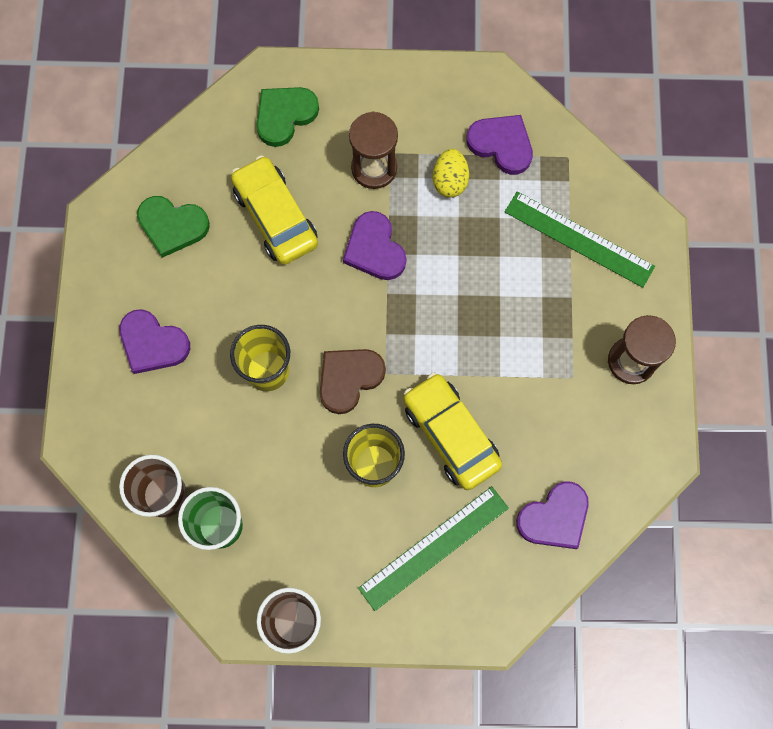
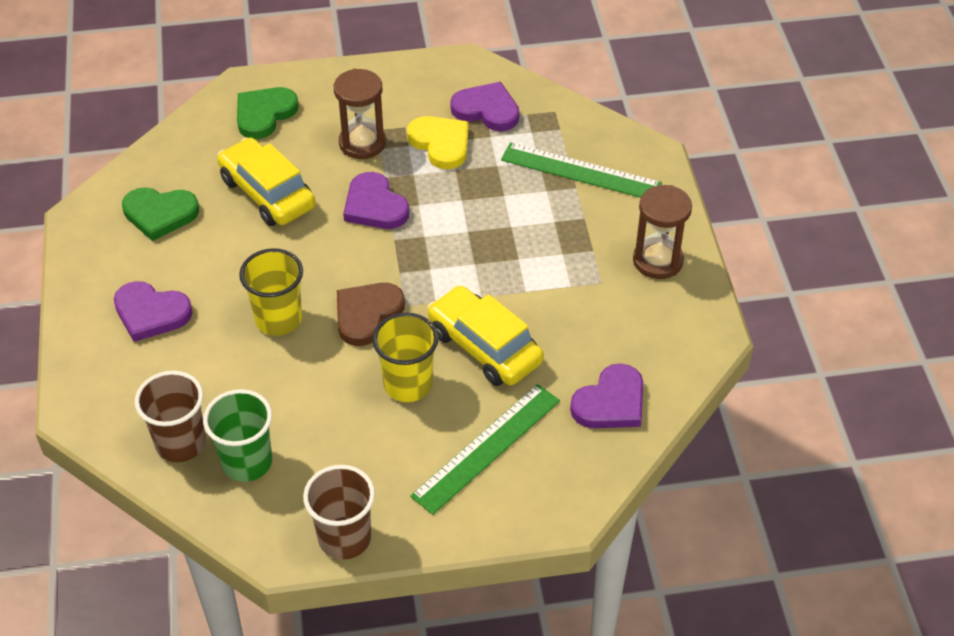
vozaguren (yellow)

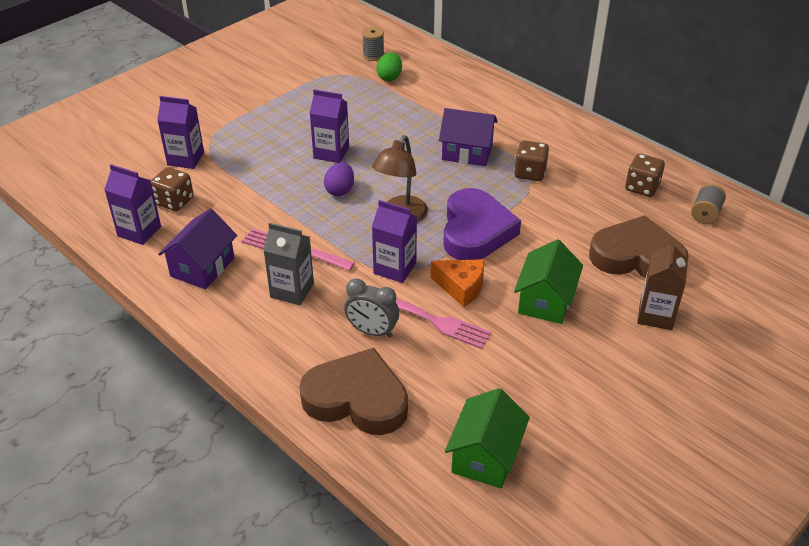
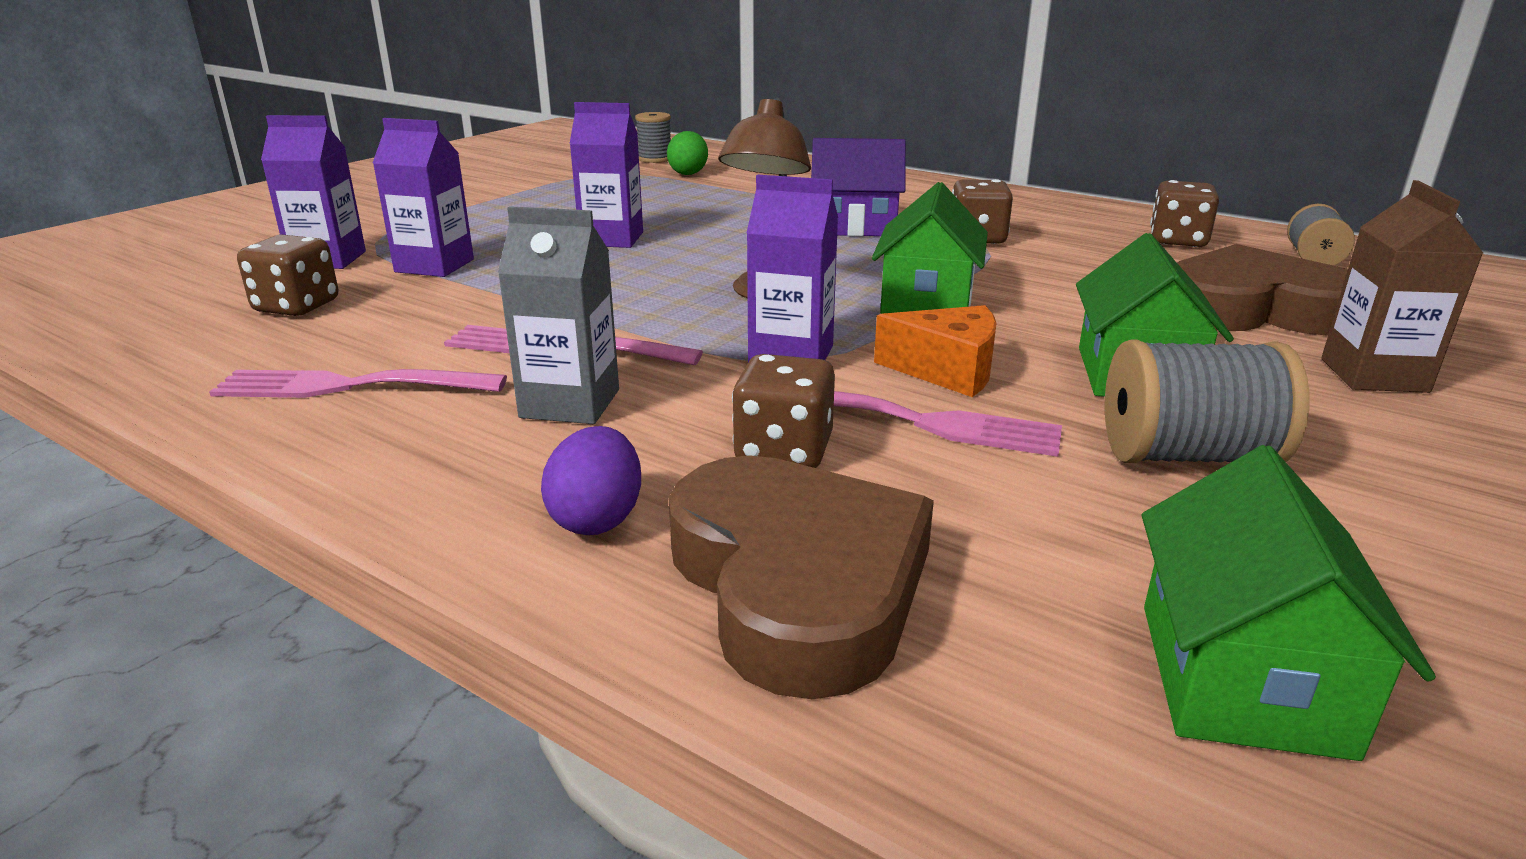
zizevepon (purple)
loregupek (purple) (no. 2 from left)
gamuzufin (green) (no. 1 from left)
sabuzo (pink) (no. 1 from left)
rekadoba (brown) (no. 2 from left)
vozaguren (brown) (no. 1 from left)
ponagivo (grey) (no. 2 from left)

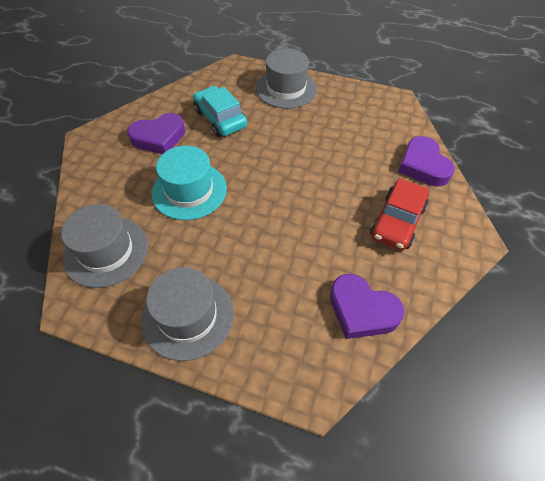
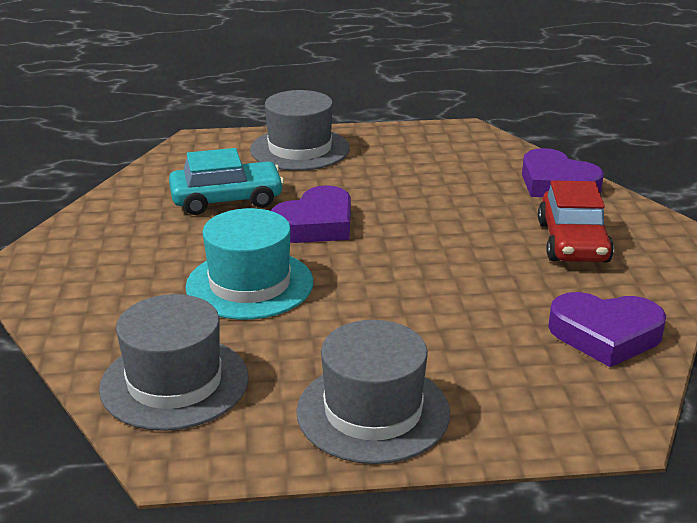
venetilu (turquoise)
vozaguren (purple) (no. 1 from left)

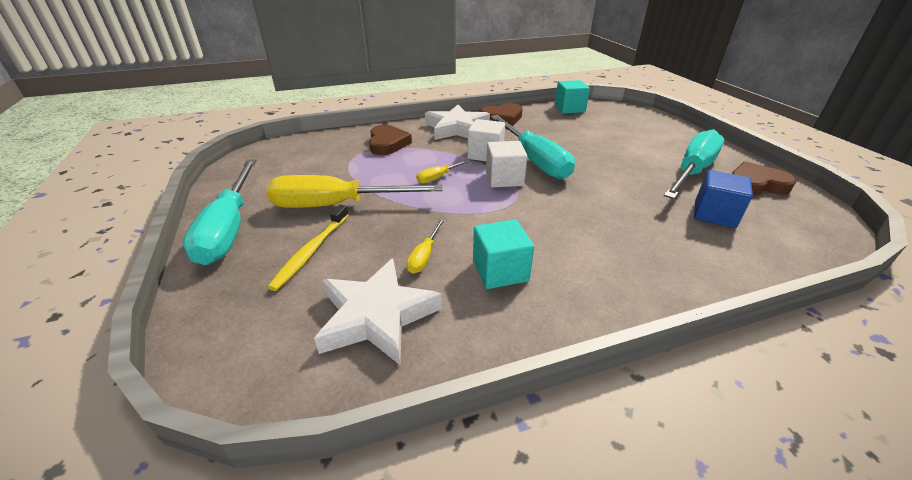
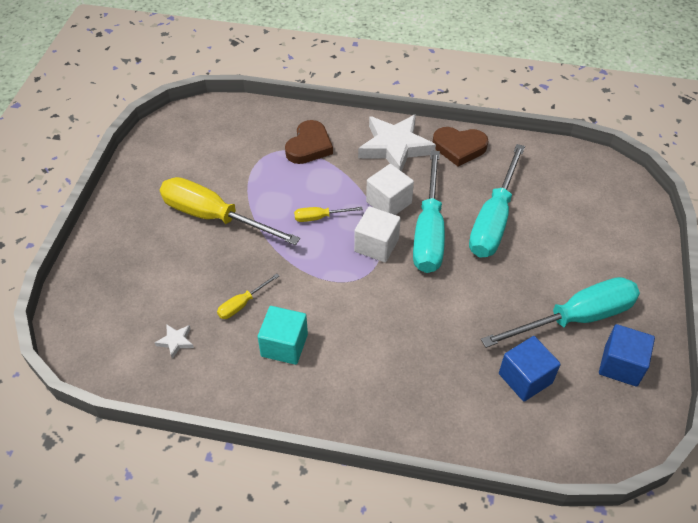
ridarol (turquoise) (no. 2 from left in the first image)
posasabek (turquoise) (no. 2 from left)
ridarol (blue) (no. 2 from left)
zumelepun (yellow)
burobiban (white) (no. 1 from left)

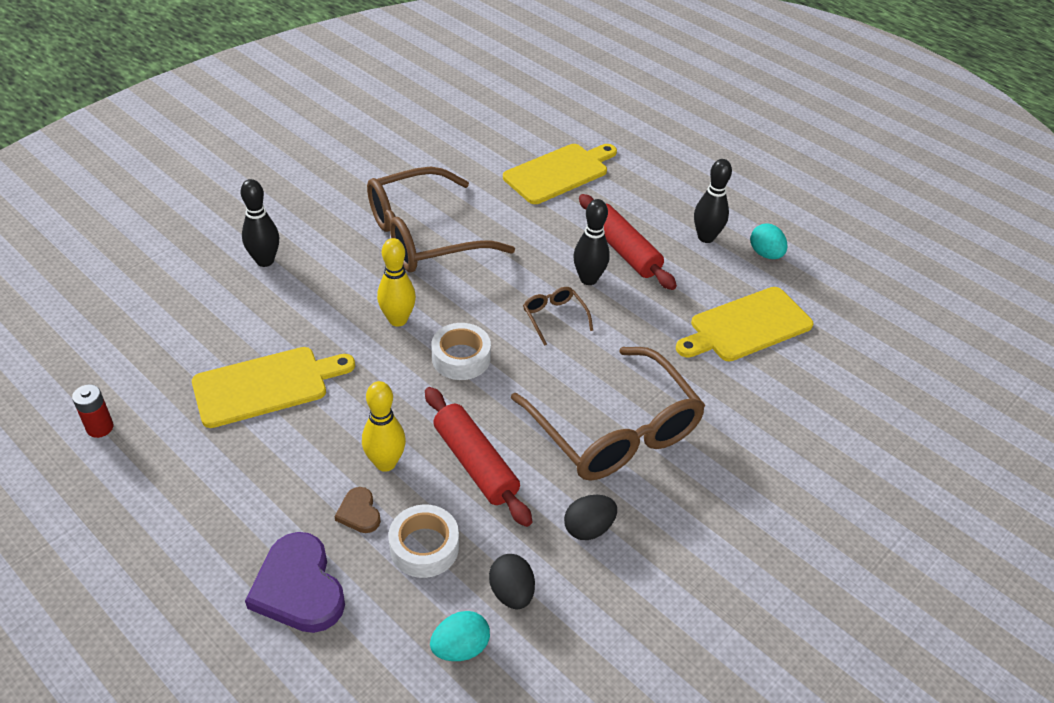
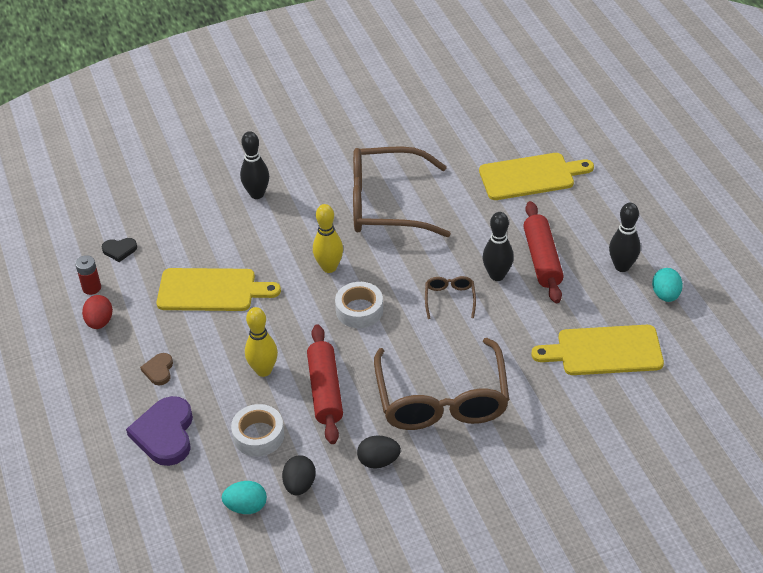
vozaguren (brown)
vozaguren (black)
zizevepon (red)

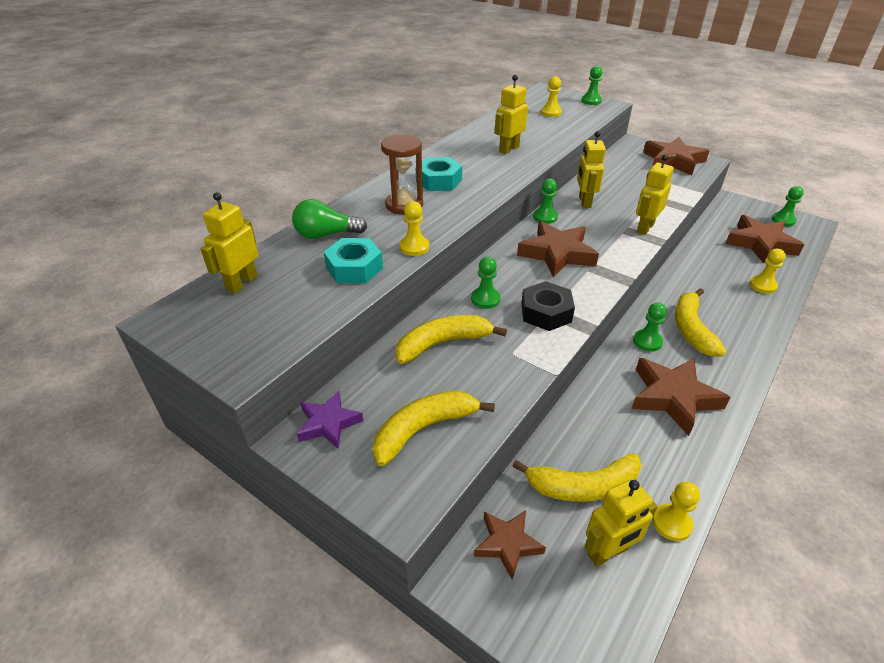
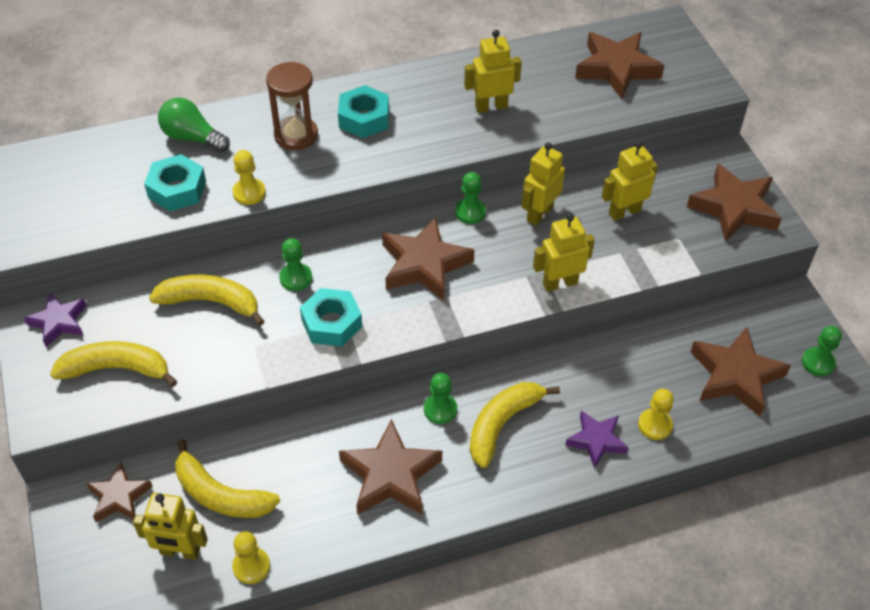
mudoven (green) (no. 3 from left in the first image)
burobiban (brown) (no. 4 from left)
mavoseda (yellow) (no. 5 from left)
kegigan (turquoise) (no. 2 from left)
burobiban (purple) (no. 2 from left)

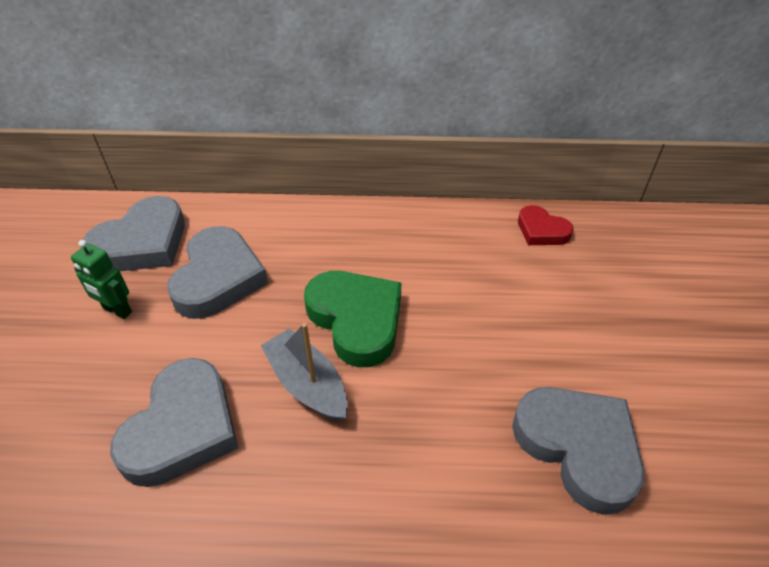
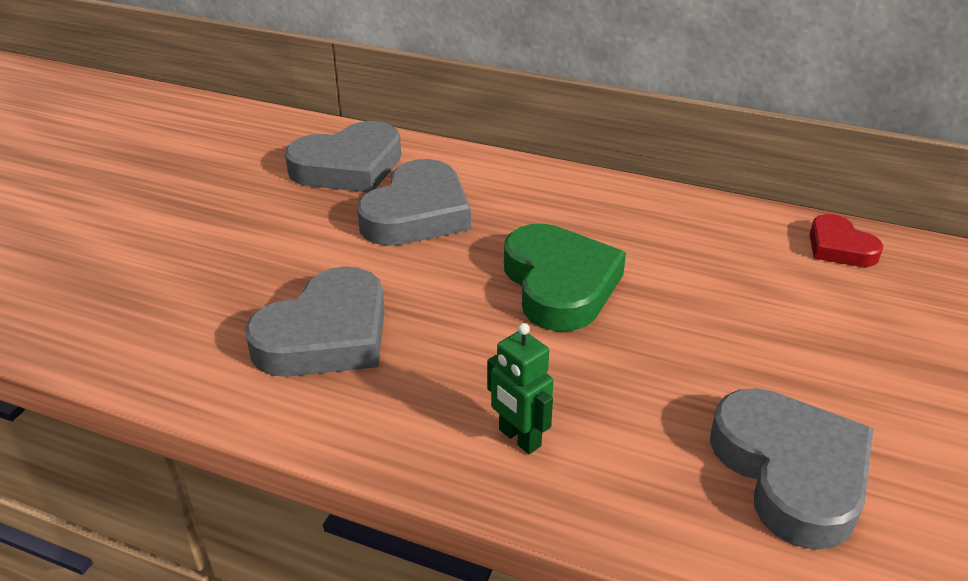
mavoseda (green)
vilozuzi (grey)

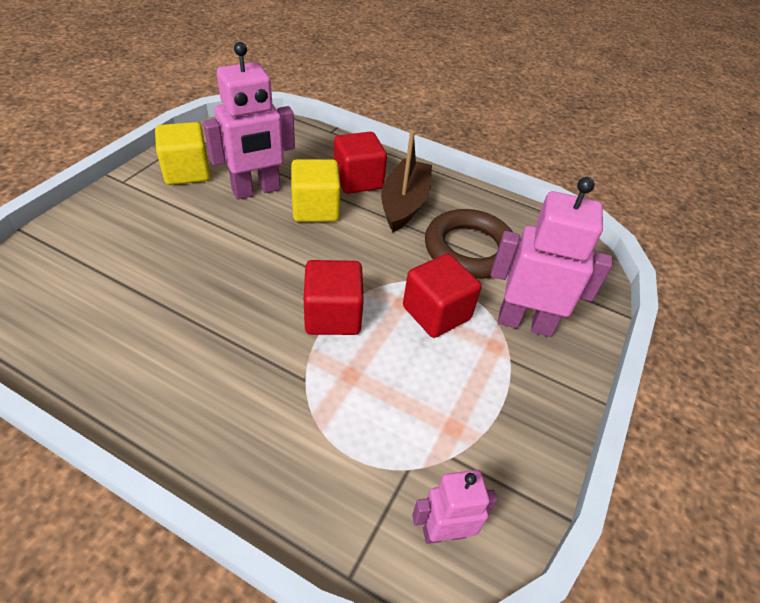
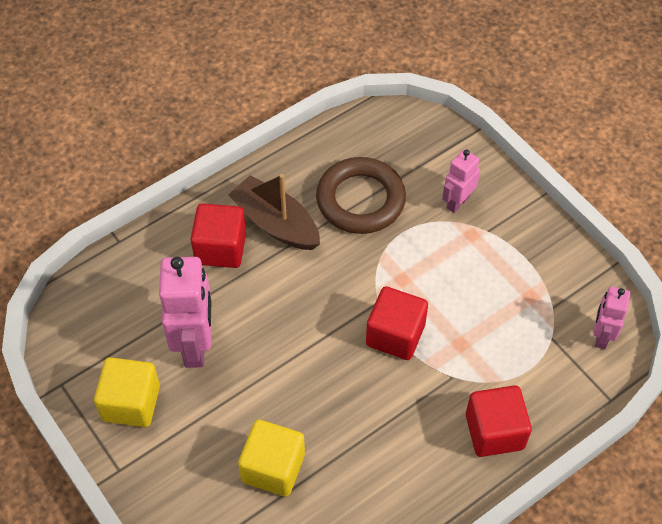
ridarol (yellow) (no. 2 from left)
mavoseda (pink) (no. 2 from left)
ridarol (red) (no. 3 from left)

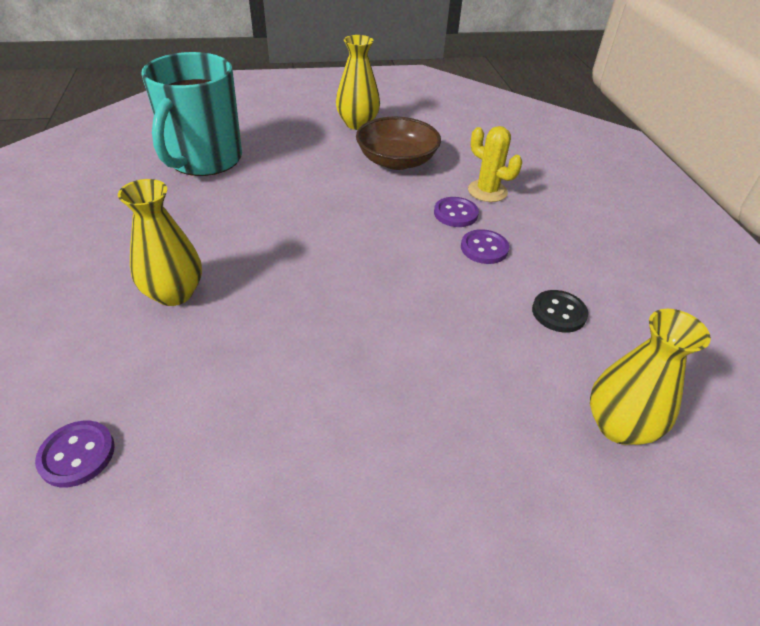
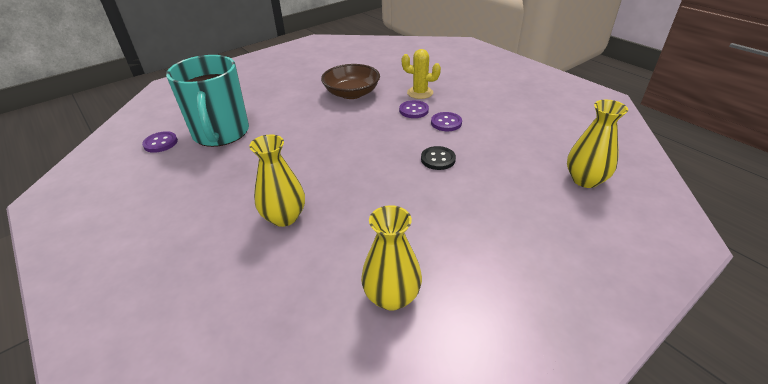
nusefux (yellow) (no. 2 from left)
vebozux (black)
vebozux (purple) (no. 1 from left)

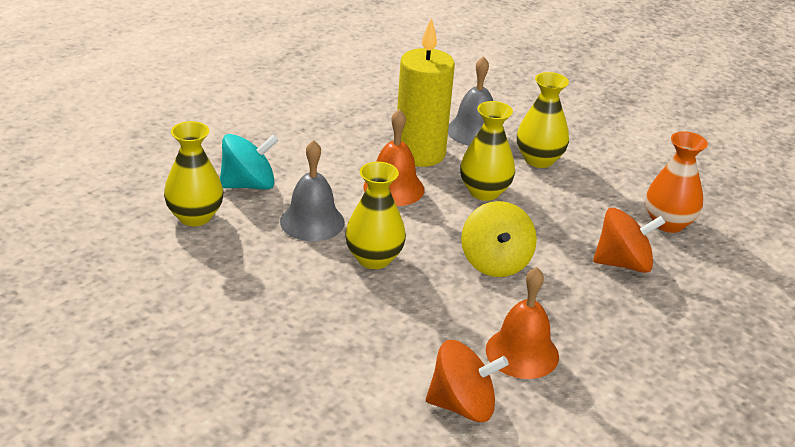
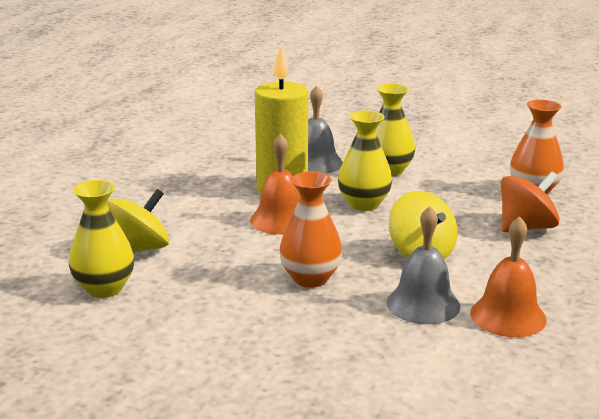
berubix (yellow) (no. 1 from left)
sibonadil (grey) (no. 2 from left)
nusefux (orange) (no. 1 from left)
berubix (orange) (no. 1 from left in the first image)

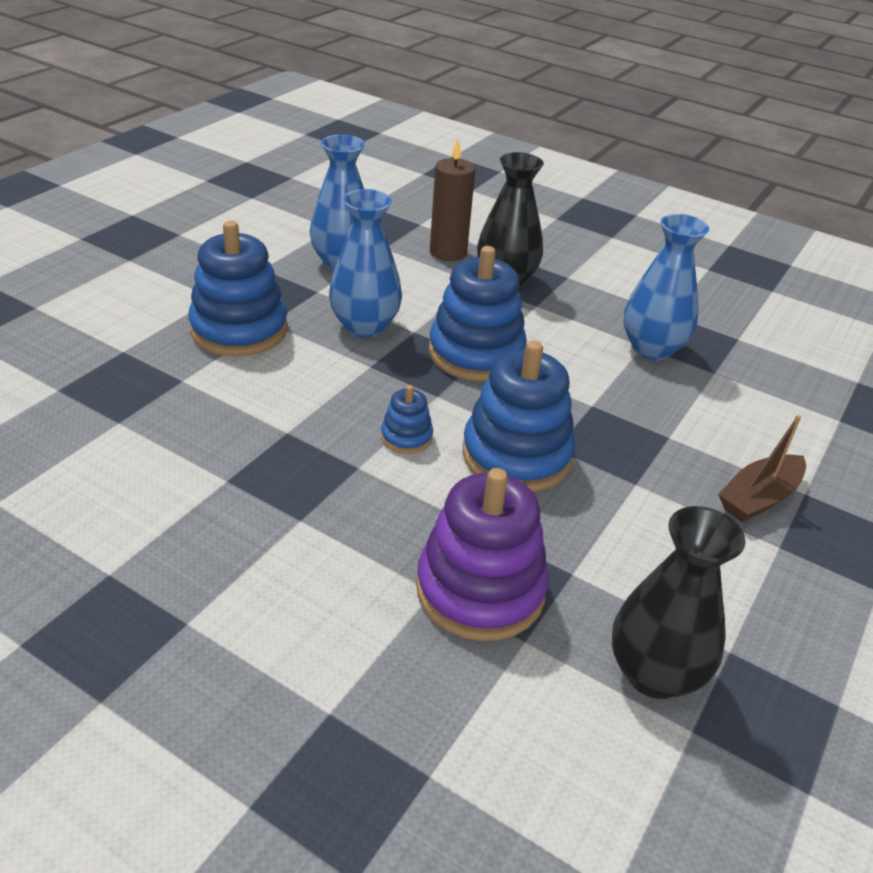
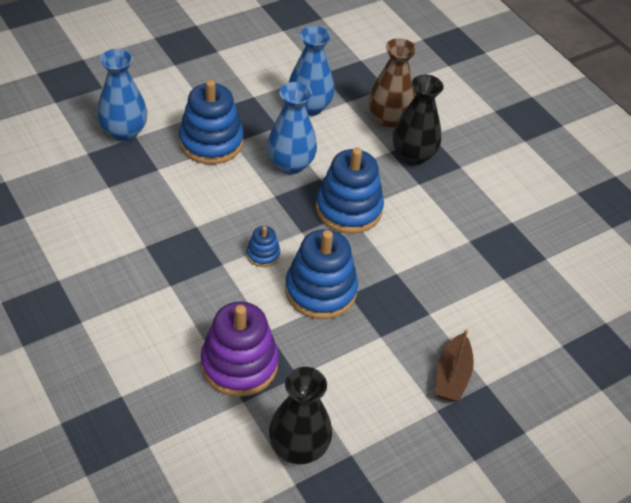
nusefux (brown)
nusefux (blue) (no. 1 from left)
vilozuzi (brown)

